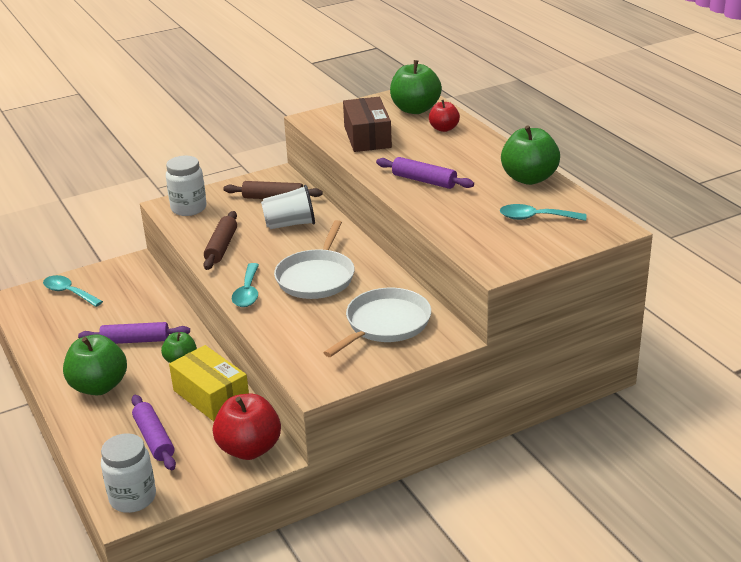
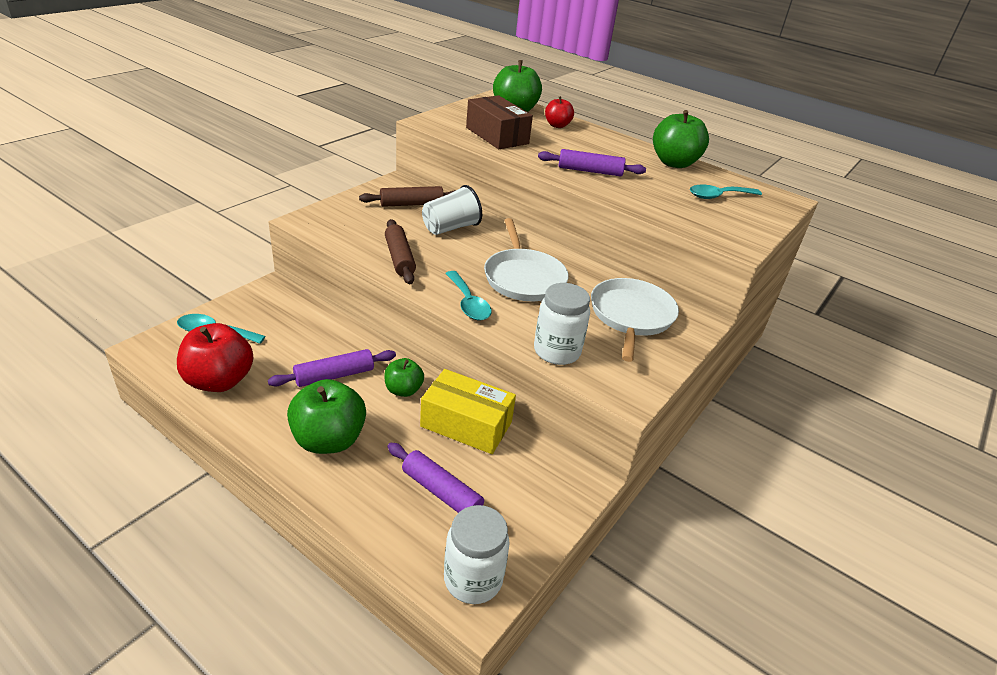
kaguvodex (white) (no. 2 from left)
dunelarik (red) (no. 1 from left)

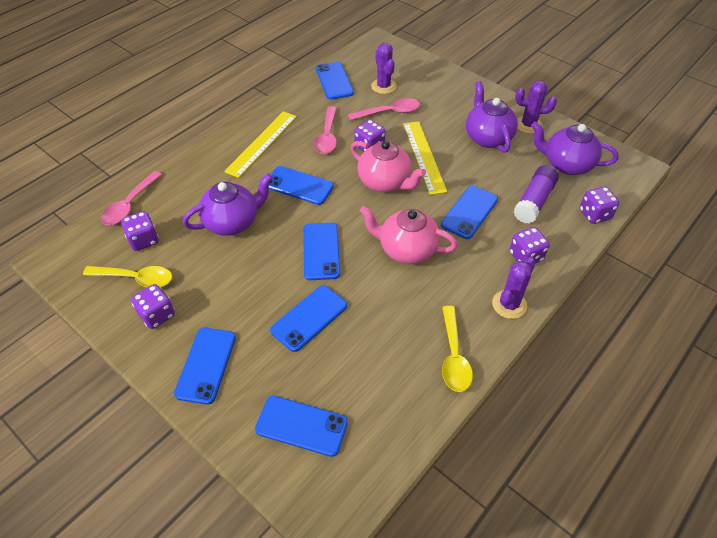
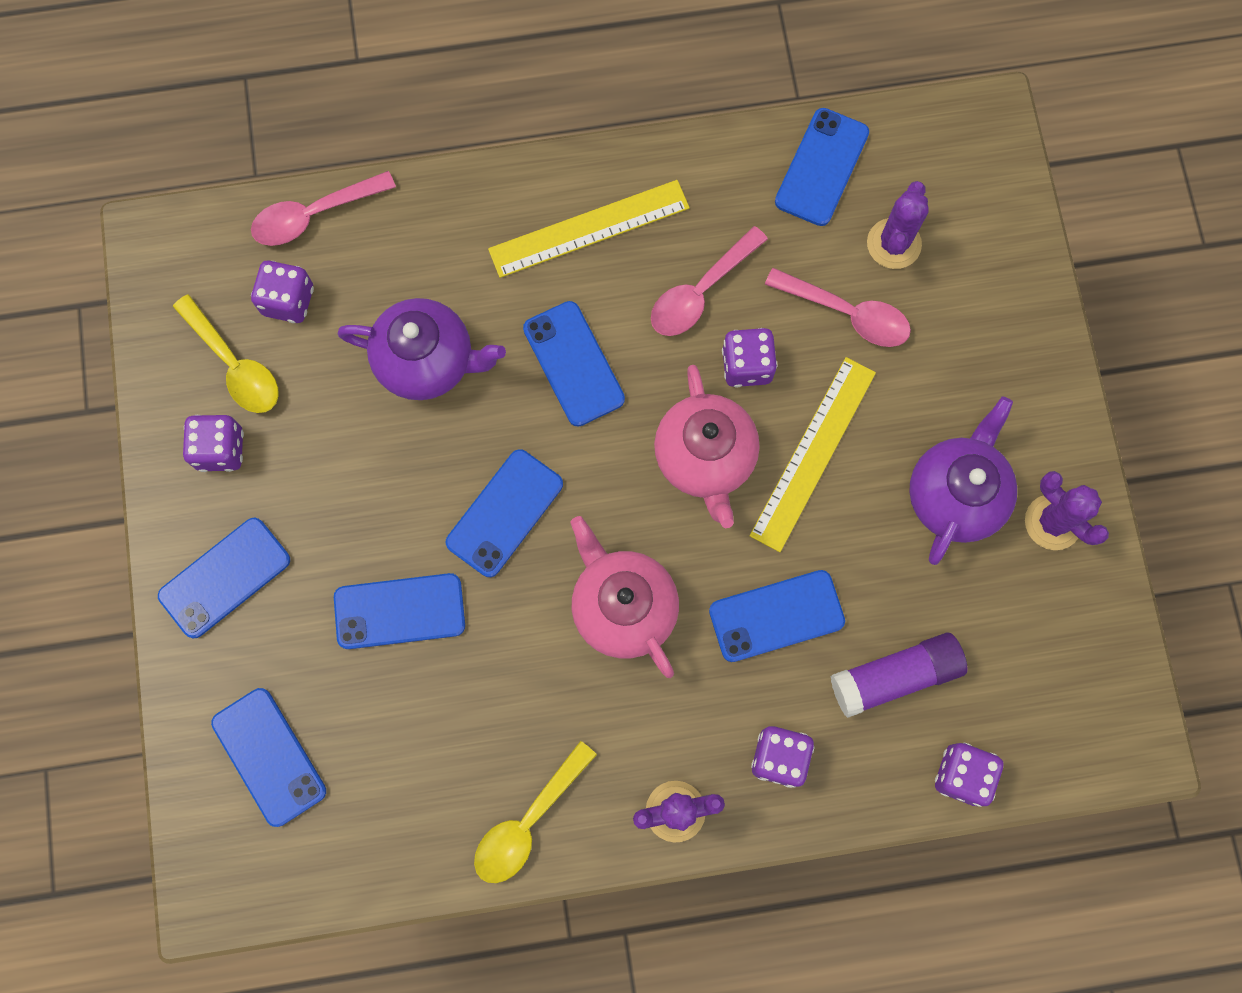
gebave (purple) (no. 3 from left in the first image)

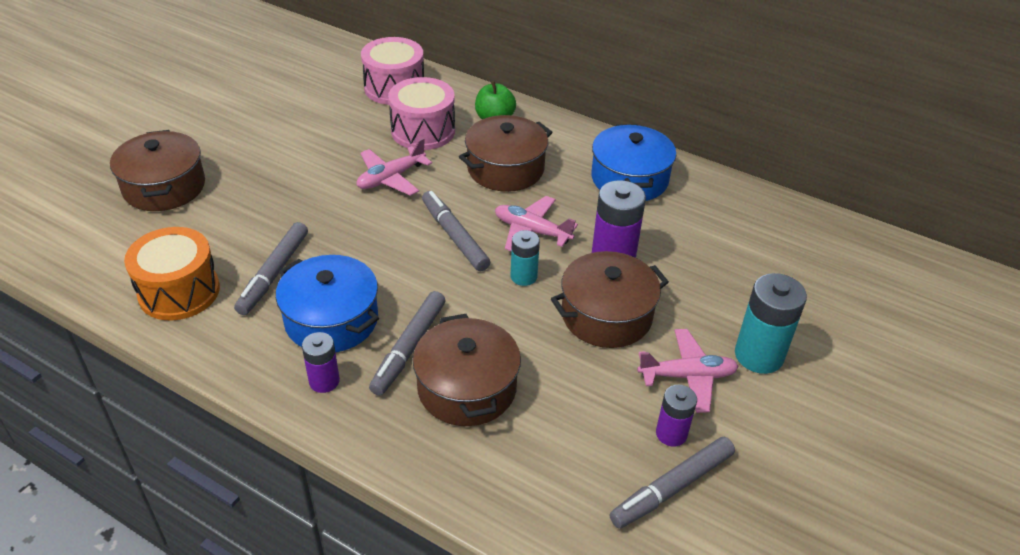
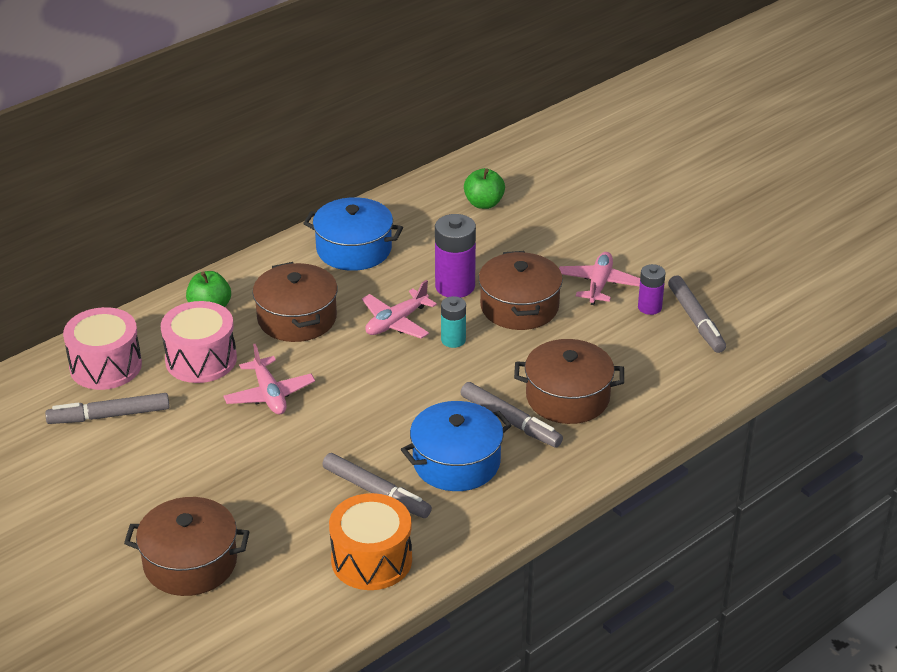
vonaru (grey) (no. 1 from left)
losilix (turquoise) (no. 2 from left in the first image)
losilix (purple) (no. 1 from left in the first image)
dunelarik (green) (no. 2 from left)

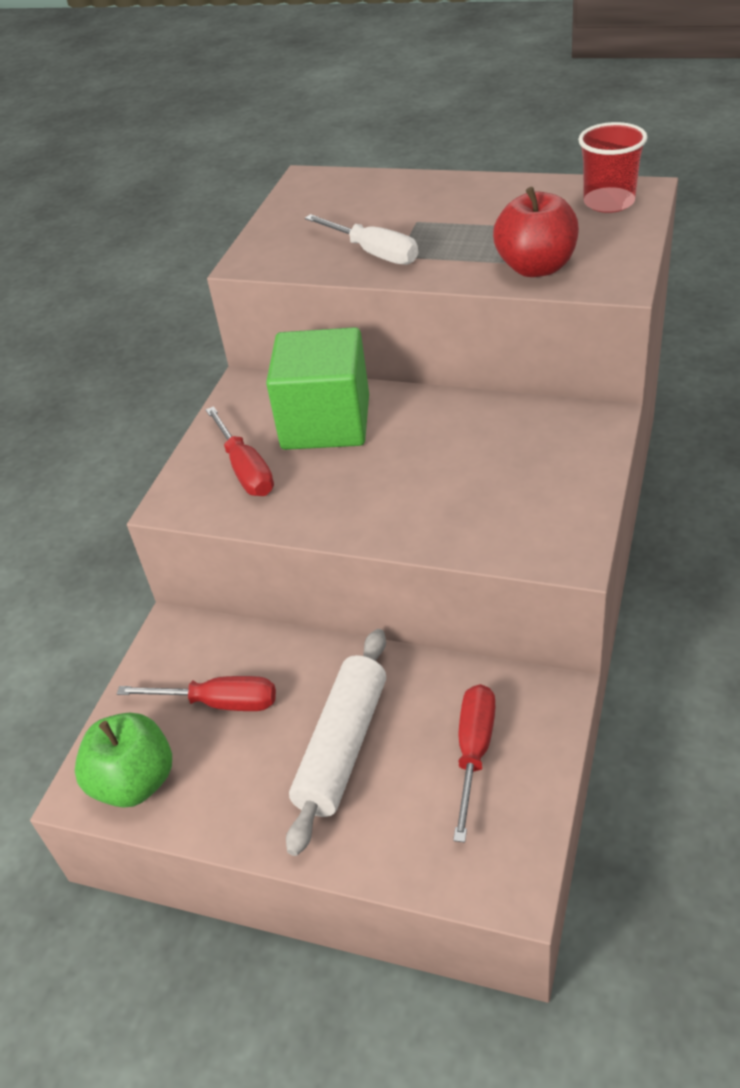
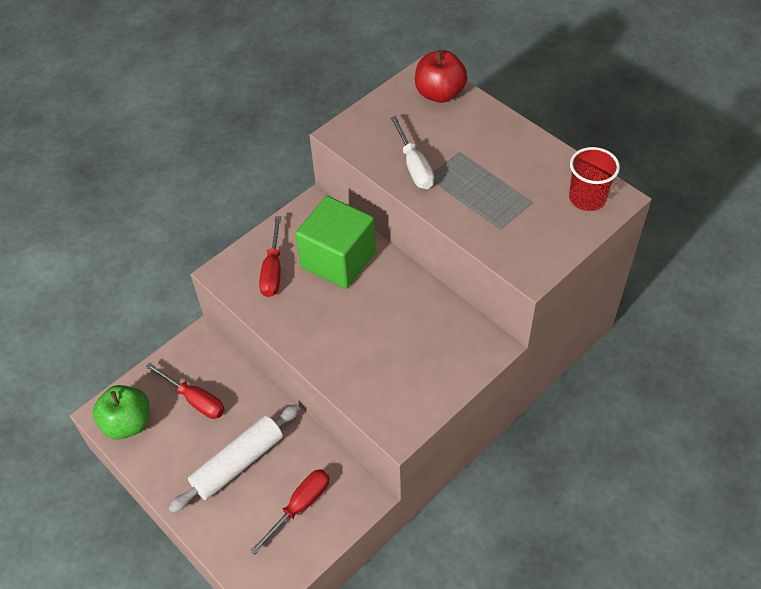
dunelarik (red)

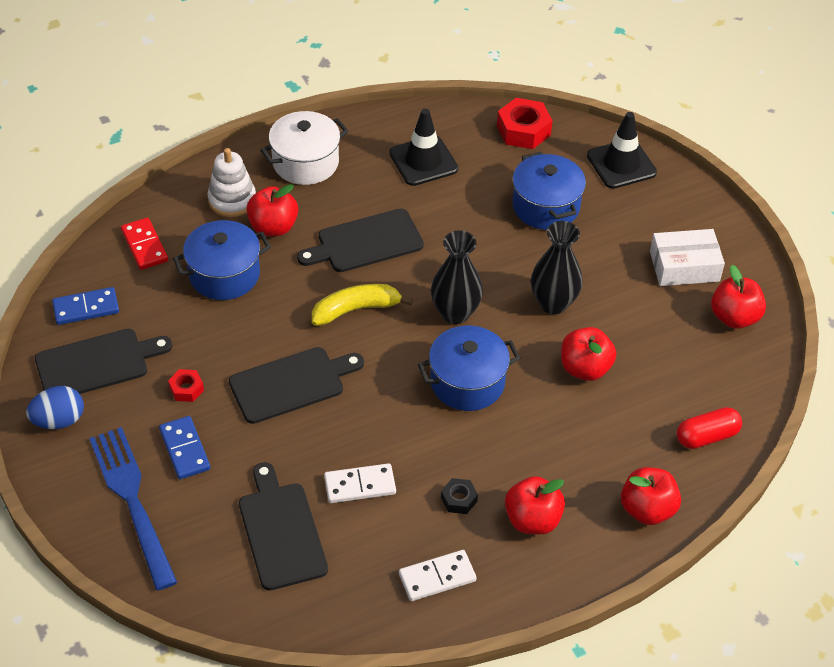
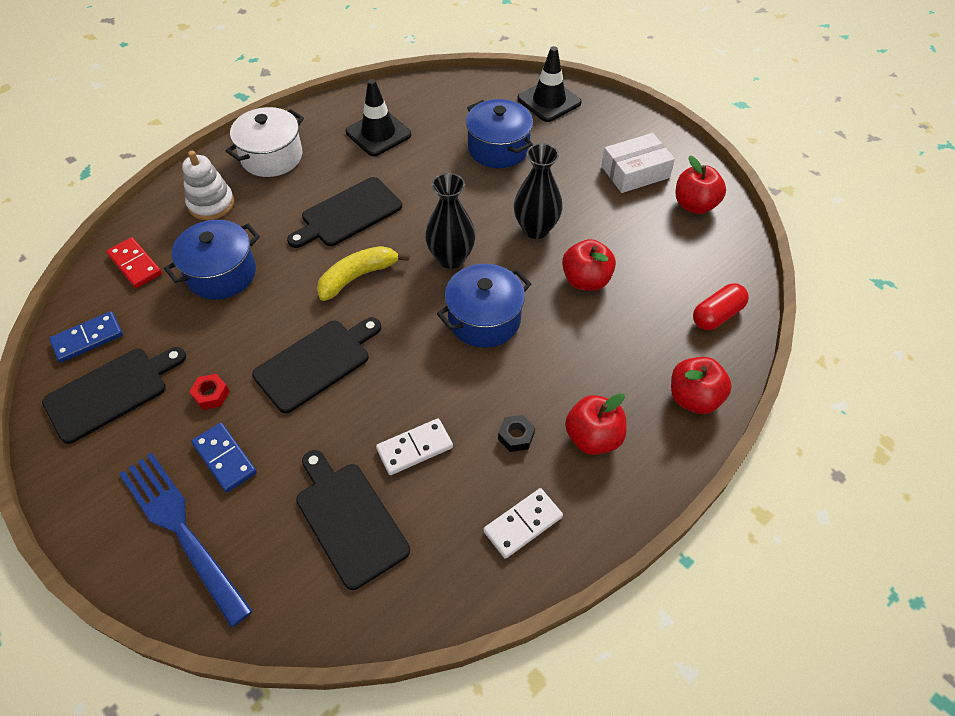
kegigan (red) (no. 2 from left in the first image)
dunelarik (red) (no. 1 from left in the first image)
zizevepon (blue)

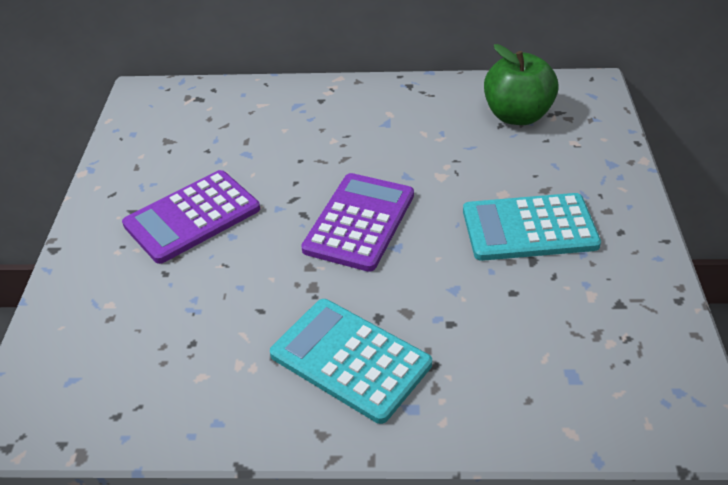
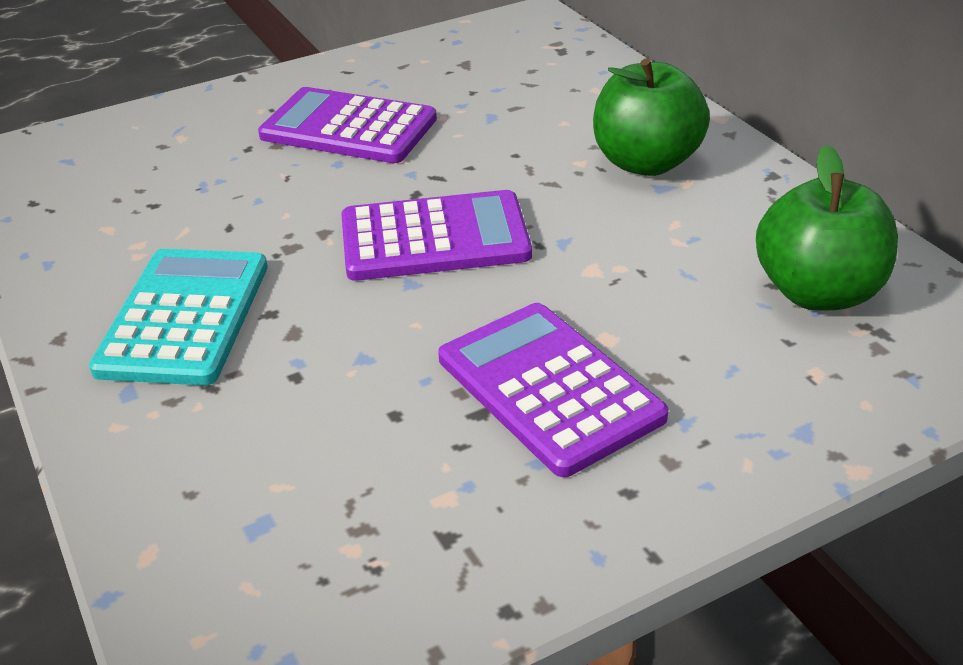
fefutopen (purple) (no. 3 from left)
dunelarik (green) (no. 1 from left)

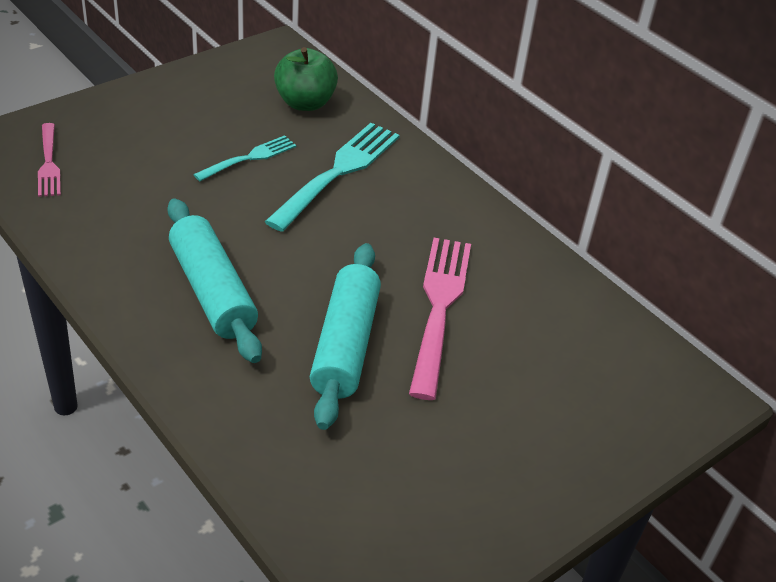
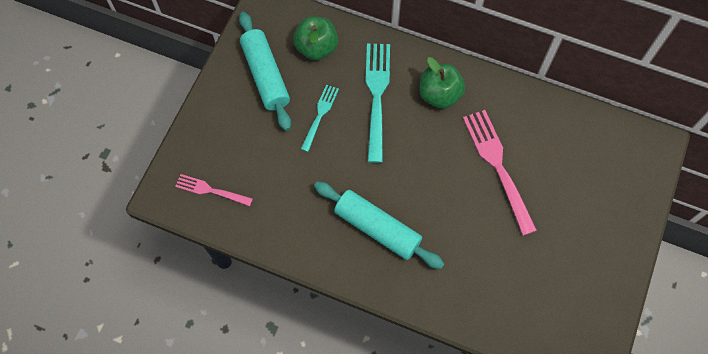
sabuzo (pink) (no. 1 from left)
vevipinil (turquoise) (no. 1 from left)
dunelarik (green) (no. 2 from left)

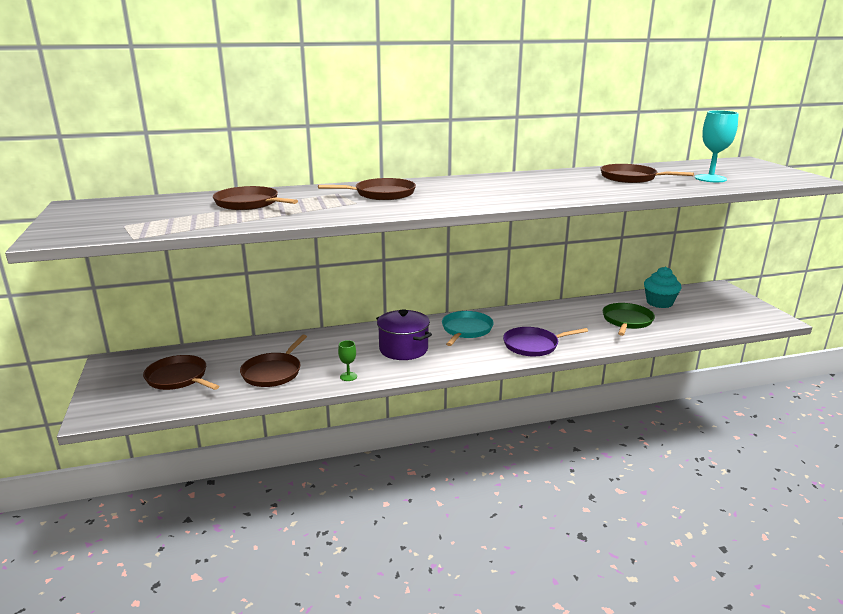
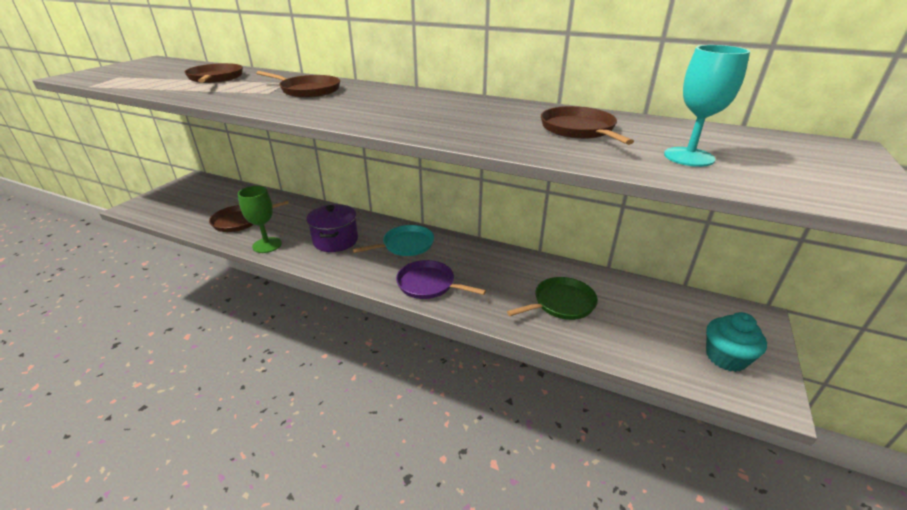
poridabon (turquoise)
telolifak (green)
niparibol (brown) (no. 1 from left in the first image)

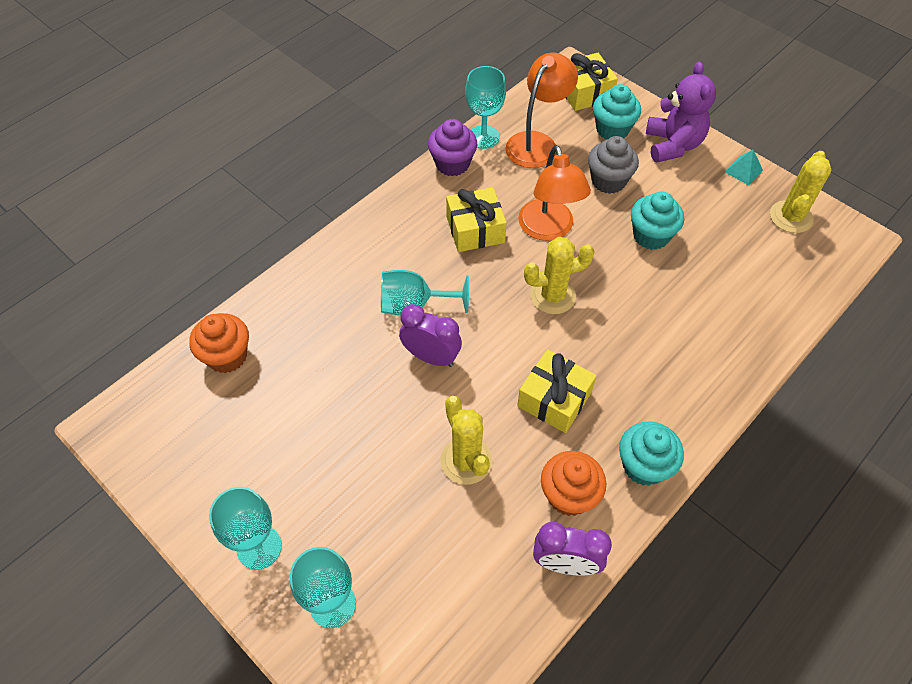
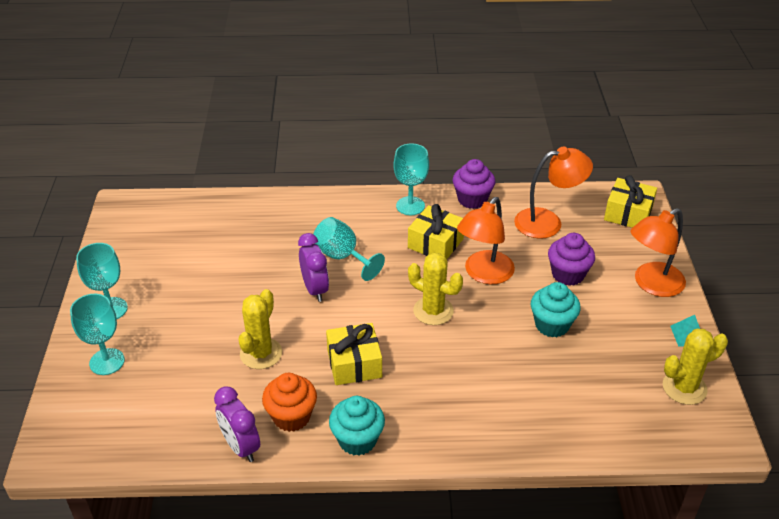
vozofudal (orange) (no. 3 from left)
telolifak (turquoise) (no. 4 from left)
poridabon (turquoise) (no. 1 from left in the first image)
poridabon (purple) (no. 2 from left)
poridabon (orange) (no. 1 from left in the first image)

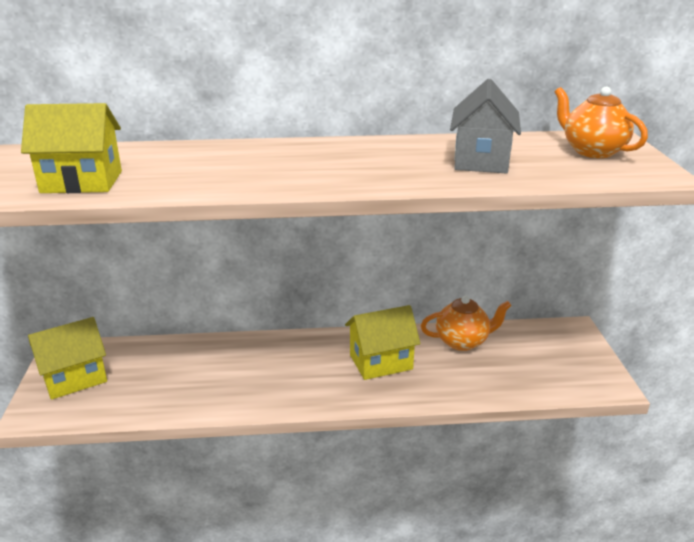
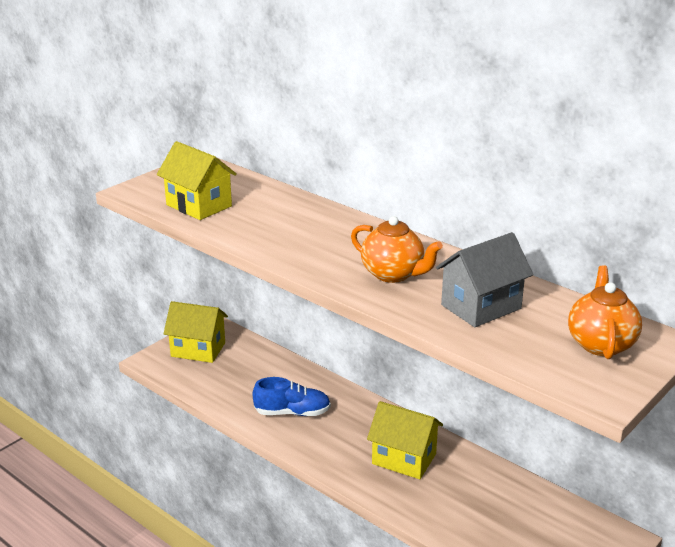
gebave (orange) (no. 1 from left)
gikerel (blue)

